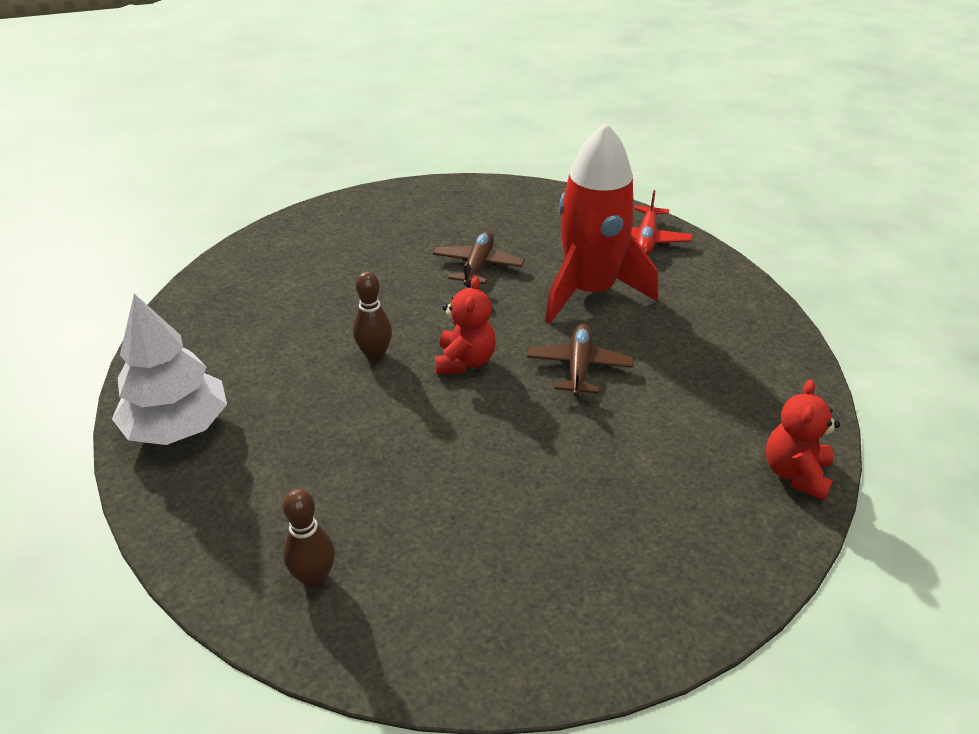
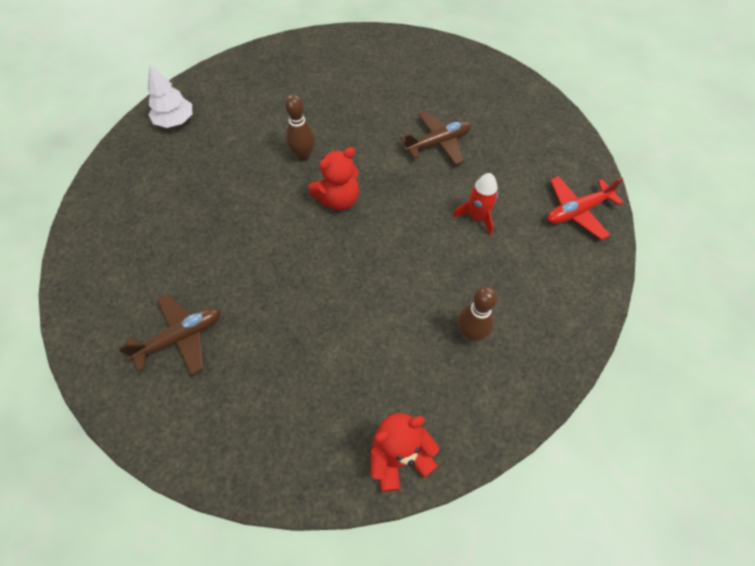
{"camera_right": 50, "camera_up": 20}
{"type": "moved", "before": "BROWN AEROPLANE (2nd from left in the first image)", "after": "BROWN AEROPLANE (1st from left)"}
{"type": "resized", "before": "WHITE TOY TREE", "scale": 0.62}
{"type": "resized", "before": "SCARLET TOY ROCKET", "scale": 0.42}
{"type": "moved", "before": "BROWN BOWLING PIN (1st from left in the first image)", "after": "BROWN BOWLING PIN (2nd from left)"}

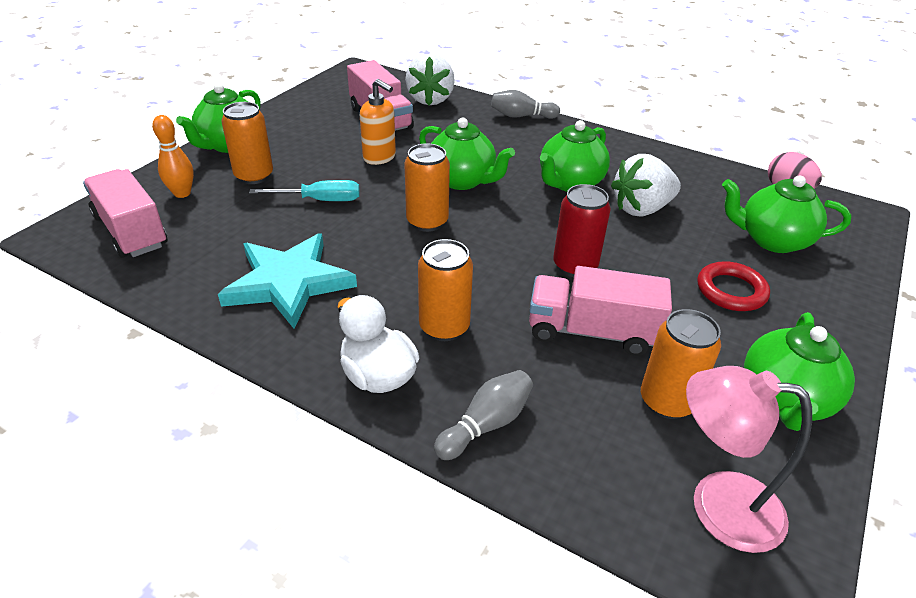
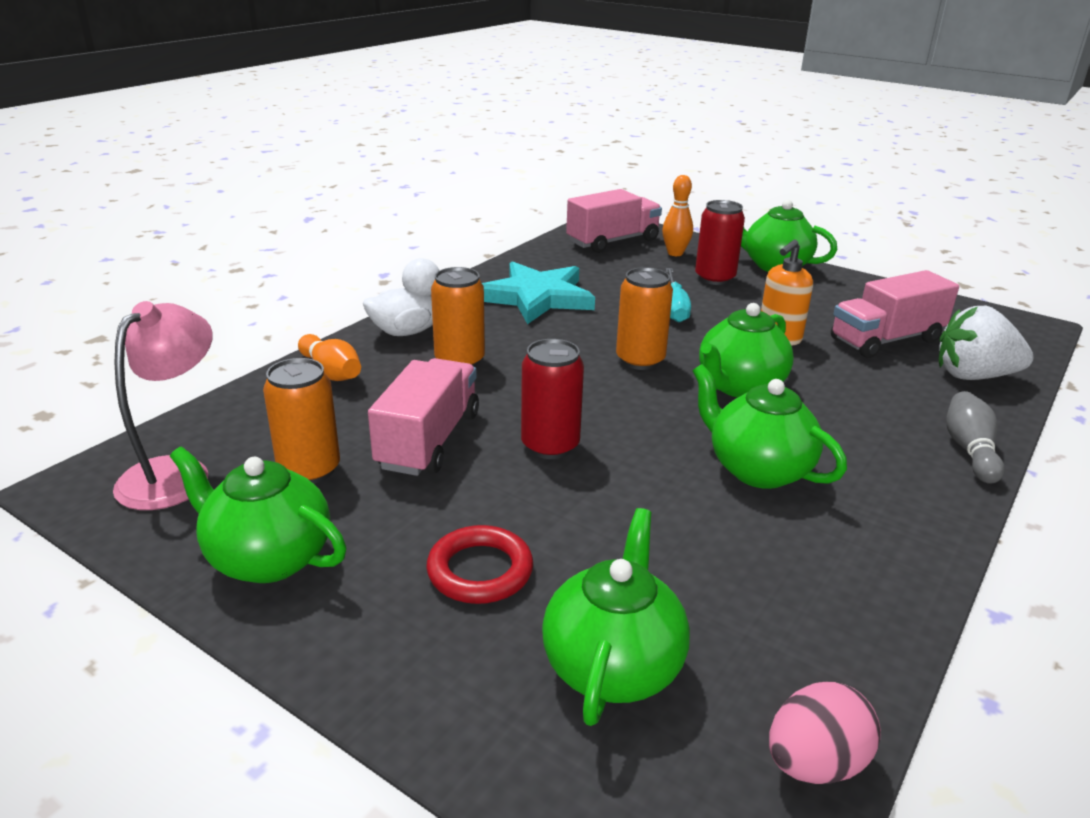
{"camera_right": 95, "camera_up": -10}
{"type": "recoloured", "before": "ASH-GREY BOWLING PIN (1st from left)", "after": "BRIGHT ORANGE BOWLING PIN (1st from left)"}
{"type": "recoloured", "before": "BRIGHT ORANGE CAN (1st from left)", "after": "SCARLET CAN (2nd from left)"}
{"type": "removed", "before": "WHITE TOY STRAWBERRY (2nd from left)"}

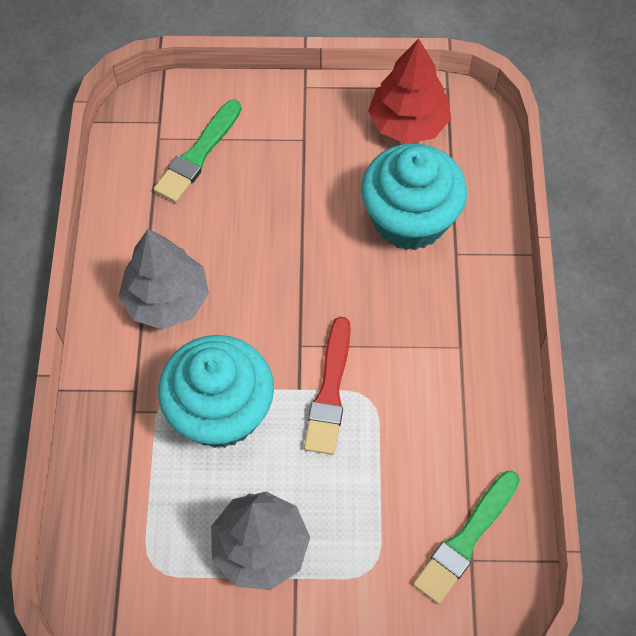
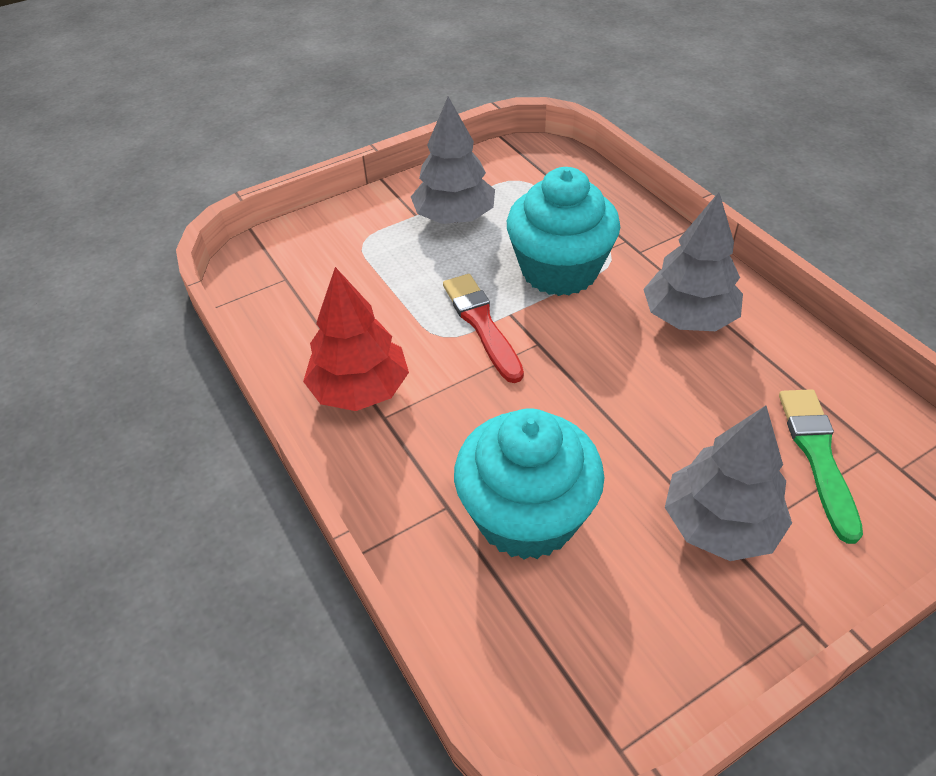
{"camera_right": 150, "camera_up": -15}
{"type": "moved", "before": "SCARLET TOY TREE"}
{"type": "added", "after": "ASH-GREY TOY TREE (3rd from left)"}
{"type": "removed", "before": "GREEN PAINT BRUSH (2nd from left)"}

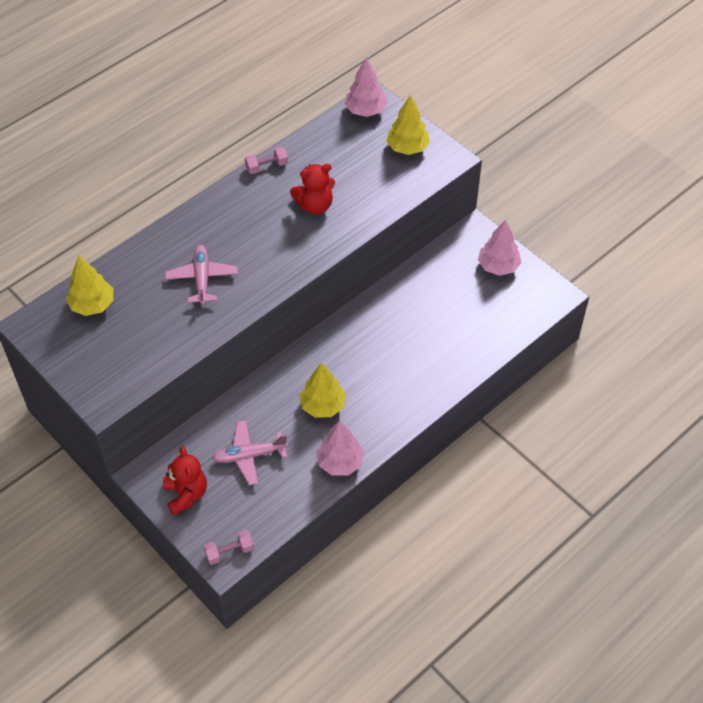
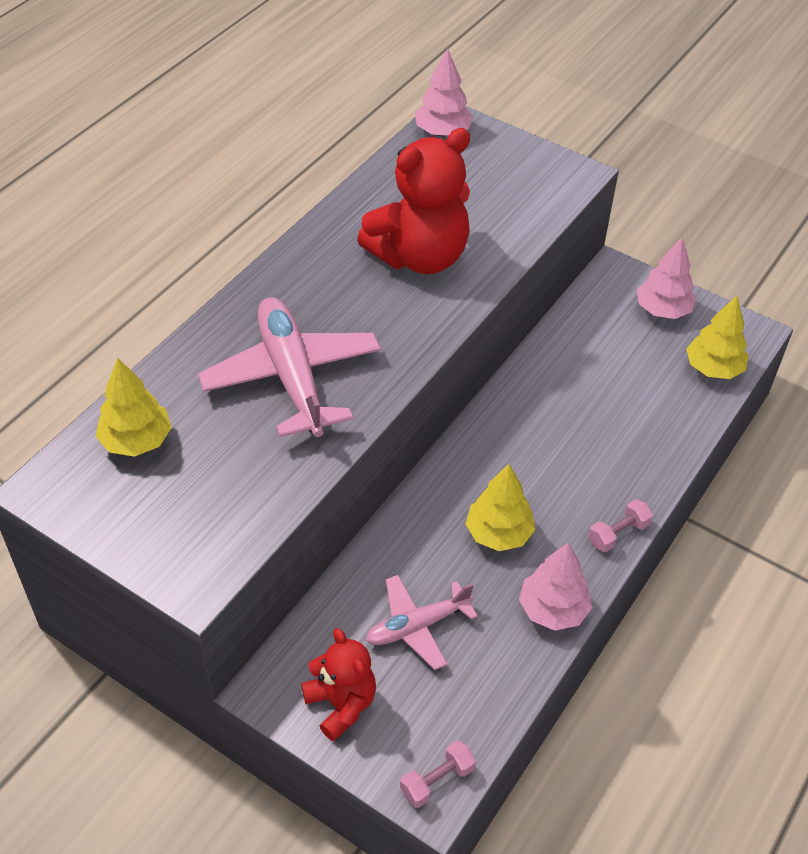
{"camera_right": -15, "camera_up": -5}
{"type": "resized", "before": "ROSE-PINK AEROPLANE (1st from left)", "scale": 1.67}
{"type": "resized", "before": "SCARLET TEDDY BEAR (2nd from left)", "scale": 1.72}
{"type": "moved", "before": "ROSE-PINK HAND WEIGHT (2nd from left)"}
{"type": "moved", "before": "BRIGHT YELLOW TOY TREE (3rd from left)"}

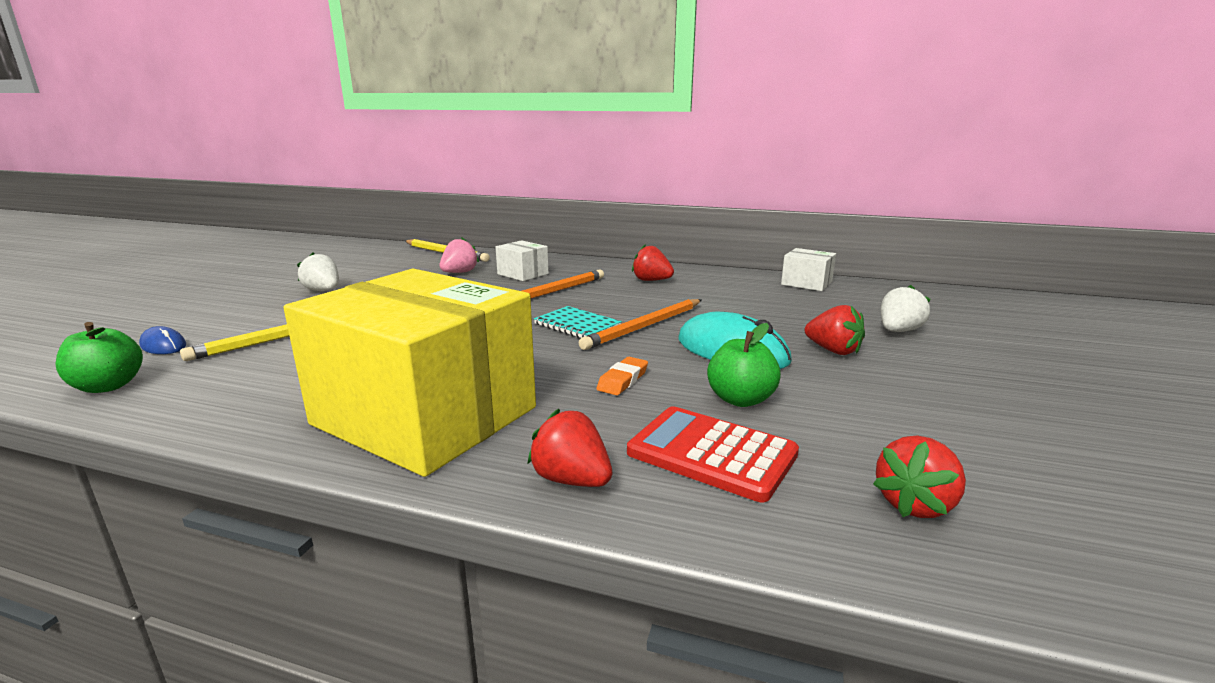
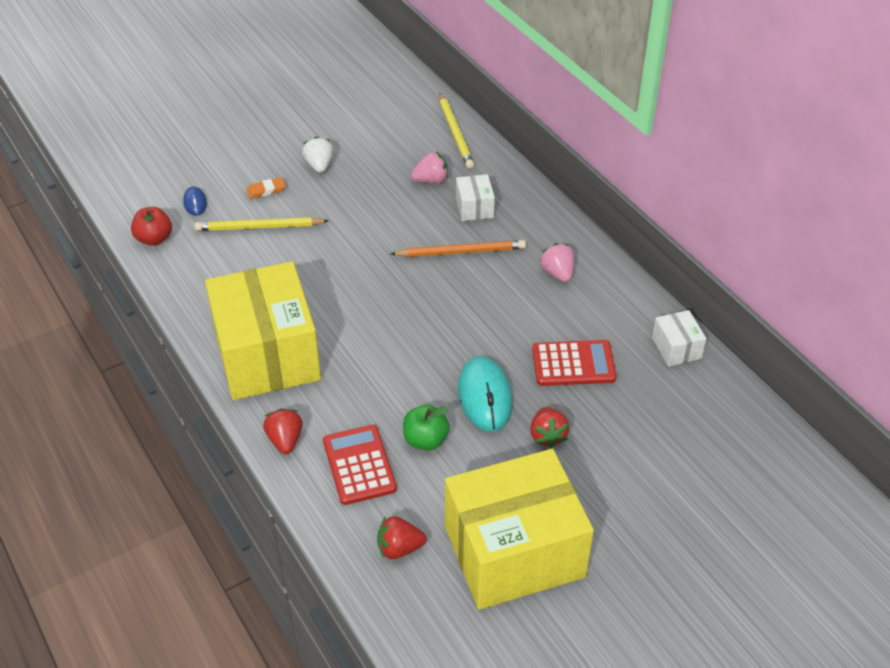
{"camera_right": 40, "camera_up": 25}
{"type": "recoloured", "before": "GREEN APPLE FRUIT (1st from left)", "after": "SCARLET APPLE FRUIT"}
{"type": "moved", "before": "BRIGHT ORANGE ERASER"}
{"type": "added", "after": "BRIGHT YELLOW PACKAGE (2nd from left)"}
{"type": "added", "after": "SCARLET ADDING MACHINE (2nd from left)"}
{"type": "recoloured", "before": "SCARLET TOY STRAWBERRY (2nd from left)", "after": "ROSE-PINK TOY STRAWBERRY (2nd from left)"}
{"type": "removed", "before": "TEAL EXERCISE BOOK"}
{"type": "removed", "before": "BRIGHT ORANGE WOODEN PENCIL (2nd from left)"}
{"type": "removed", "before": "WHITE TOY STRAWBERRY (2nd from left)"}

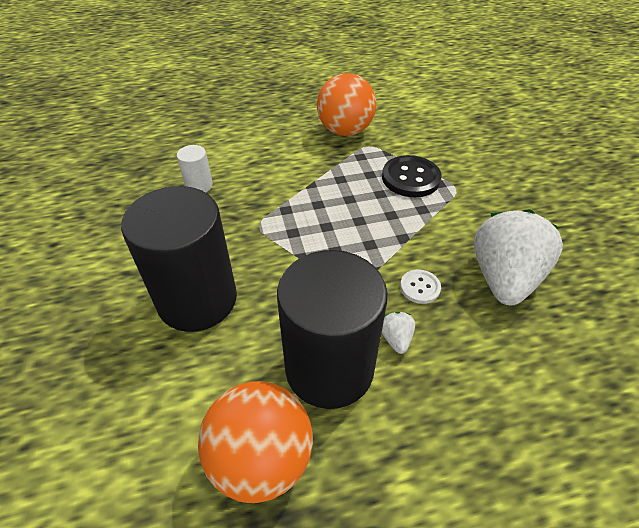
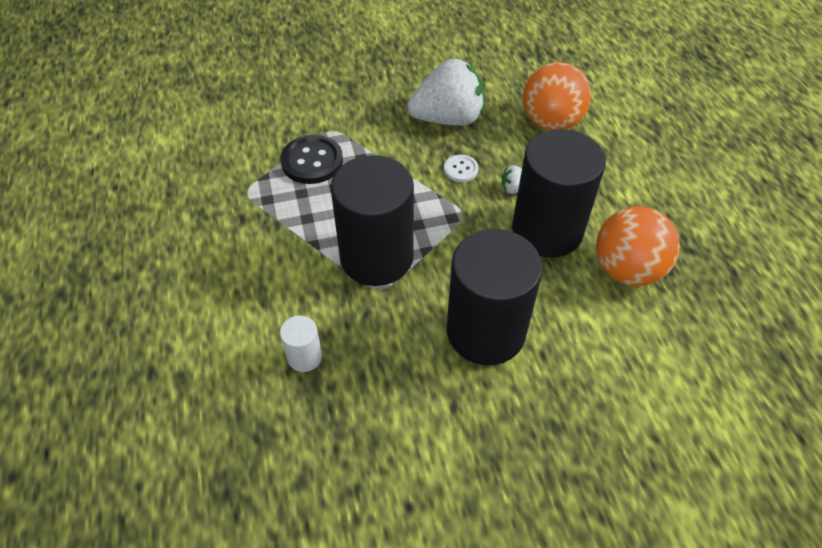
{"camera_right": -90, "camera_up": 5}
{"type": "added", "after": "BLACK SOLID CYLINDER (1st from left)"}
{"type": "turned", "before": "WHITE TOY STRAWBERRY (2nd from left in the first image)", "turn": 150}
{"type": "moved", "before": "BRIGHT ORANGE SPHERE (2nd from left in the first image)", "after": "BRIGHT ORANGE SPHERE (1st from left)"}

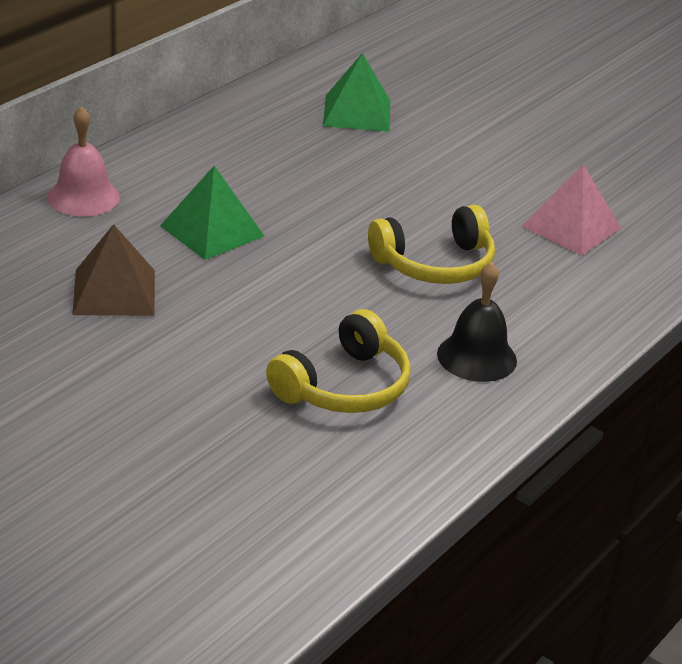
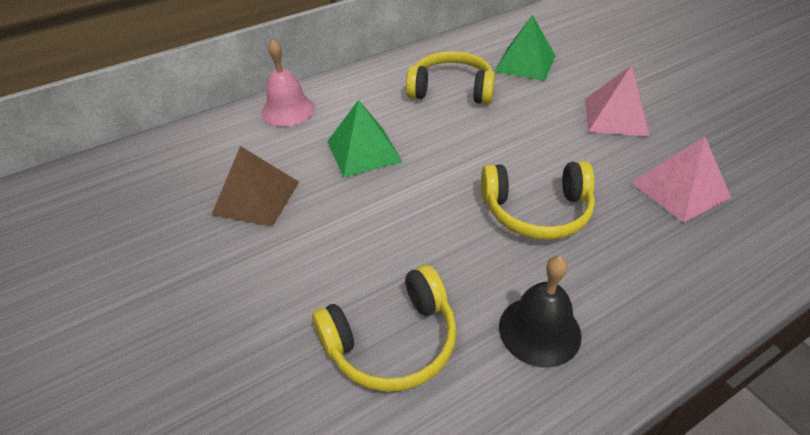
{"camera_right": 25, "camera_up": 10}
{"type": "added", "after": "BRIGHT YELLOW HEADPHONES (2nd from left)"}
{"type": "added", "after": "ROSE-PINK PYRAMID SHAPE (1st from left)"}

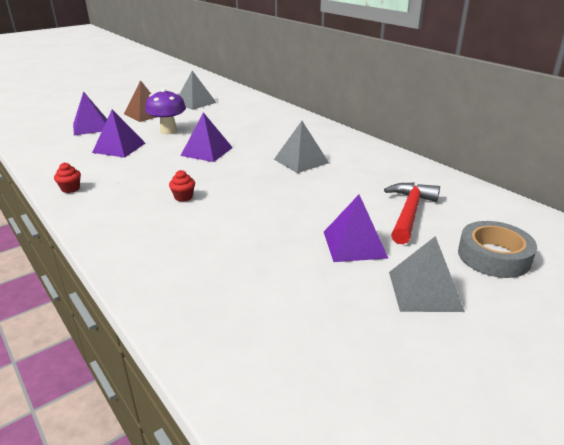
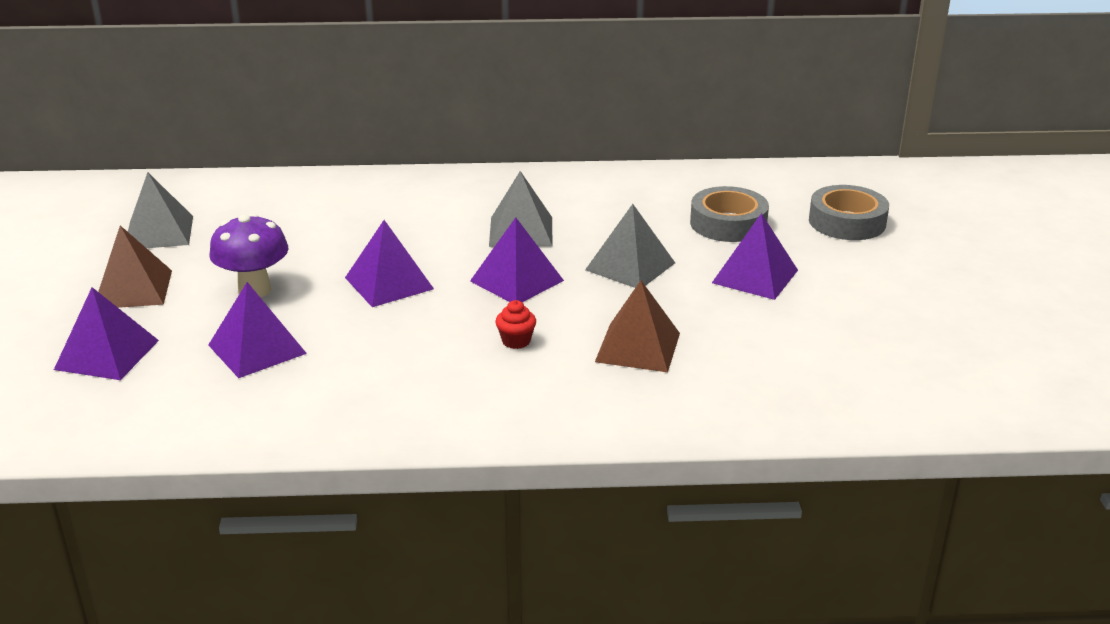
{"camera_right": -55, "camera_up": 0}
{"type": "added", "after": "VIOLET PYRAMID SHAPE (4th from left)"}
{"type": "moved", "before": "ASH-GREY PYRAMID SHAPE (3rd from left)"}
{"type": "added", "after": "BROWN PYRAMID SHAPE (2nd from left)"}
{"type": "replaced", "before": "SCARLET CARPENTER'S HAMMER", "after": "ASH-GREY STICKY TAPE (1st from left)"}
{"type": "removed", "before": "SCARLET MUFFIN (1st from left)"}

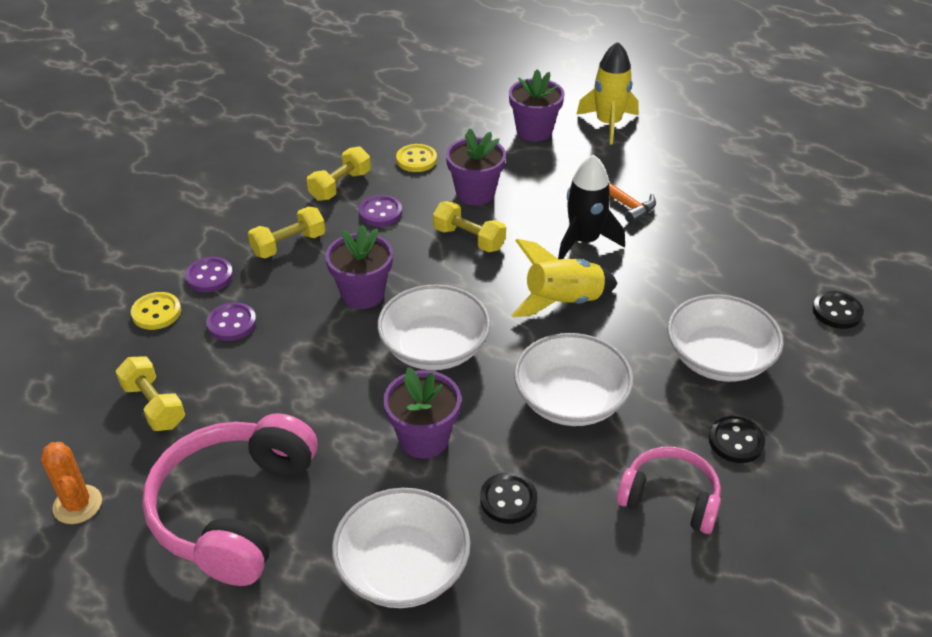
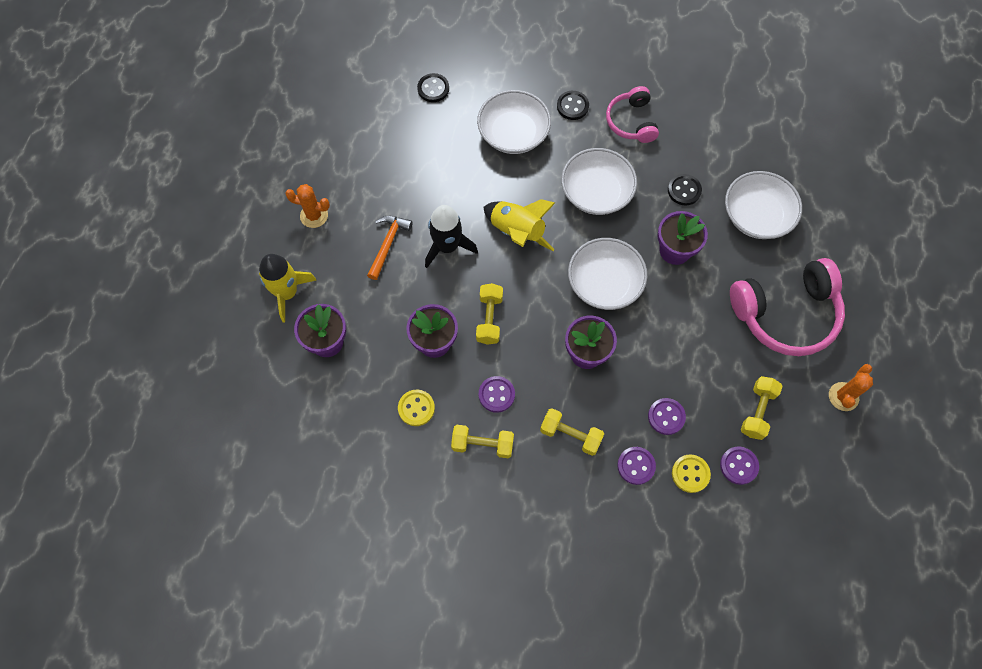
{"camera_right": -120, "camera_up": 25}
{"type": "added", "after": "BRIGHT ORANGE CACTUS (1st from left)"}
{"type": "added", "after": "VIOLET SHIRT BUTTON (4th from left)"}

